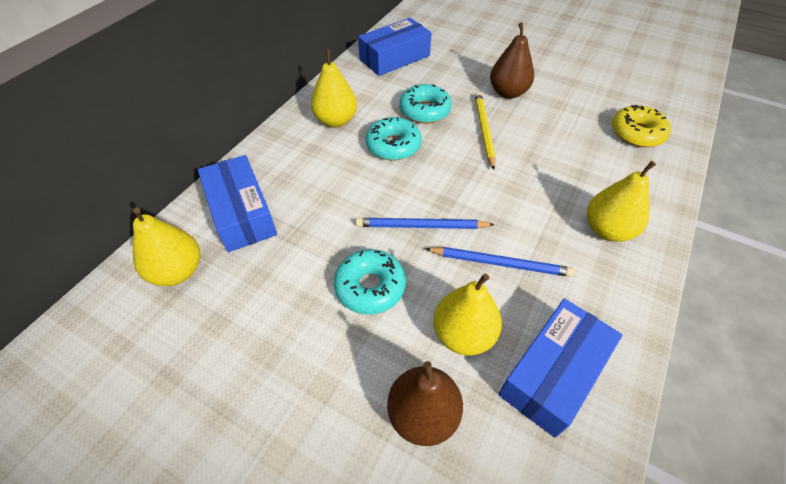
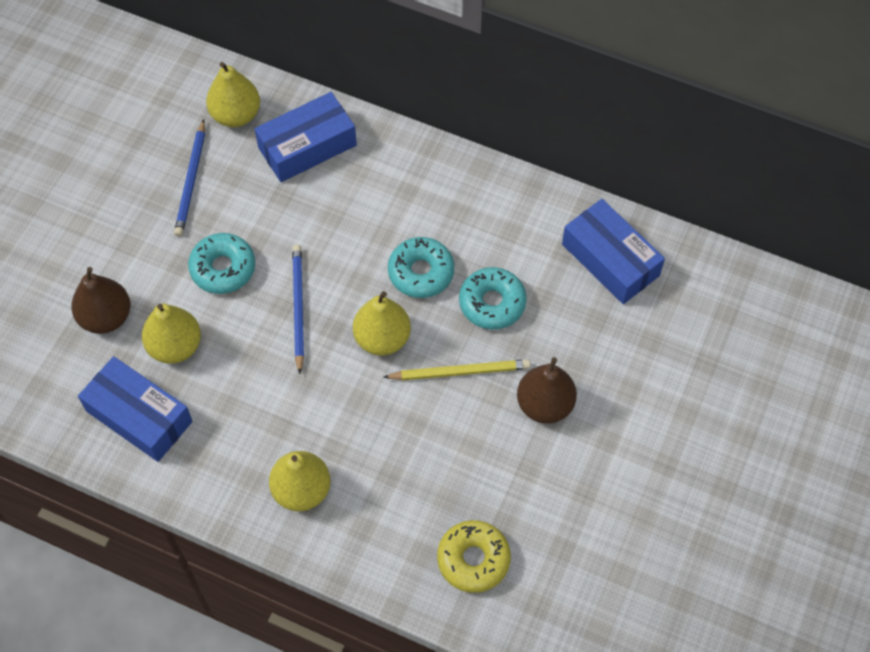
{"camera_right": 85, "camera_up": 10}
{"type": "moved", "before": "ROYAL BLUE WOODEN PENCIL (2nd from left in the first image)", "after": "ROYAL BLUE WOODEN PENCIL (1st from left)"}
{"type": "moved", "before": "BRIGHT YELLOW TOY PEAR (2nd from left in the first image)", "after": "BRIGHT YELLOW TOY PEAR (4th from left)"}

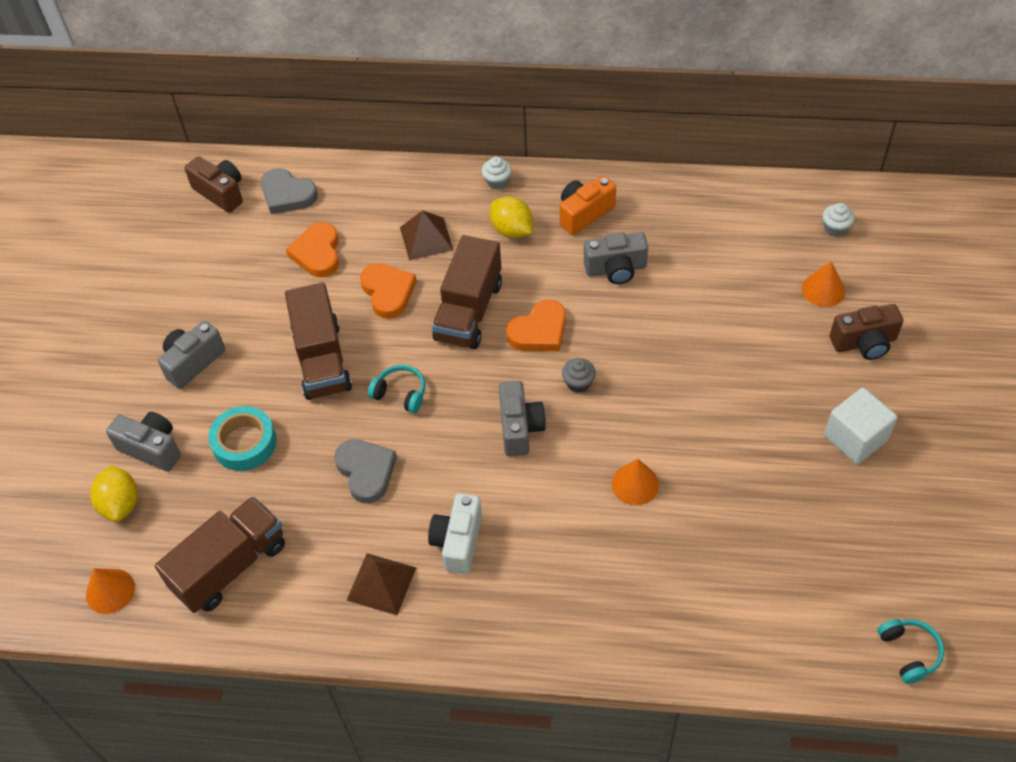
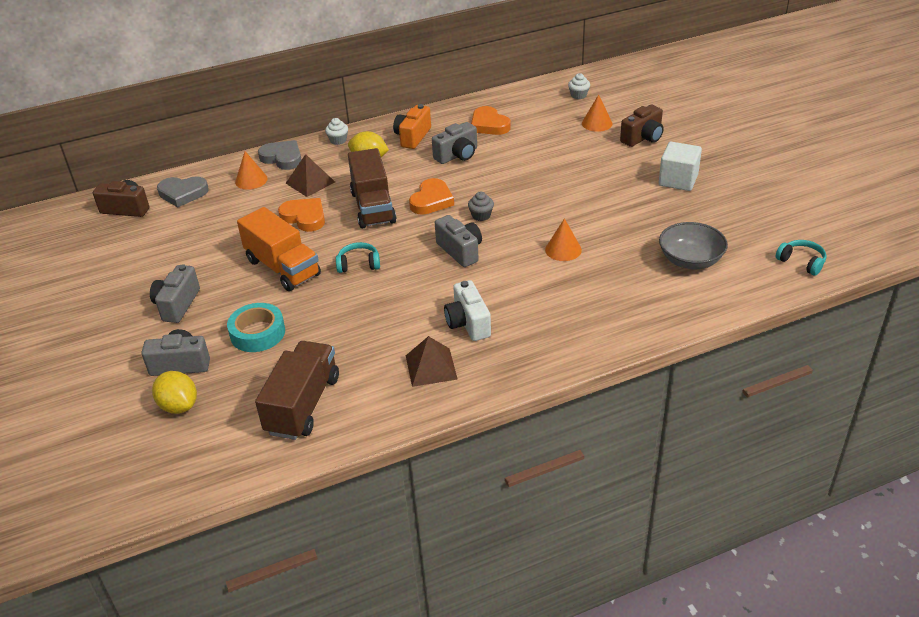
{"camera_right": -30, "camera_up": -15}
{"type": "moved", "before": "BRIGHT ORANGE CONE (1st from left)"}
{"type": "recoloured", "before": "BROWN TOY TRUCK (2nd from left)", "after": "BRIGHT ORANGE TOY TRUCK"}
{"type": "moved", "before": "ASH-GREY LOVE HEART (2nd from left)"}
{"type": "moved", "before": "BRIGHT ORANGE LOVE HEART (1st from left in the first image)", "after": "BRIGHT ORANGE LOVE HEART (3rd from left)"}
{"type": "added", "after": "ASH-GREY DEEP DISH"}

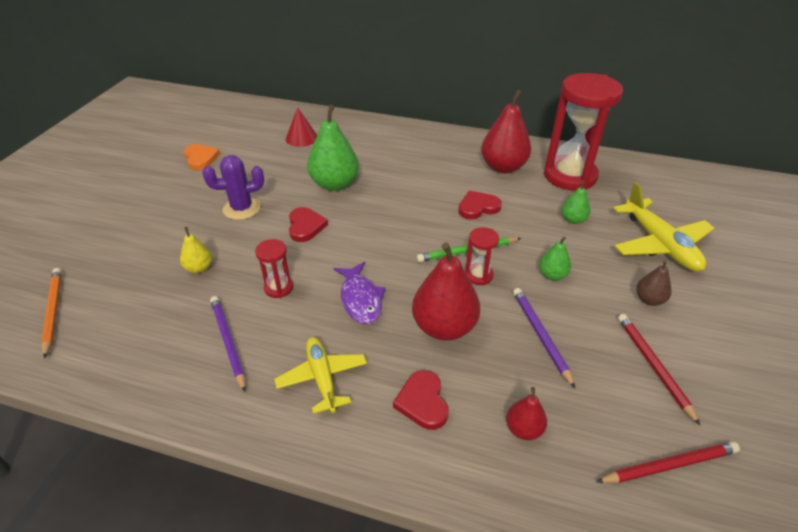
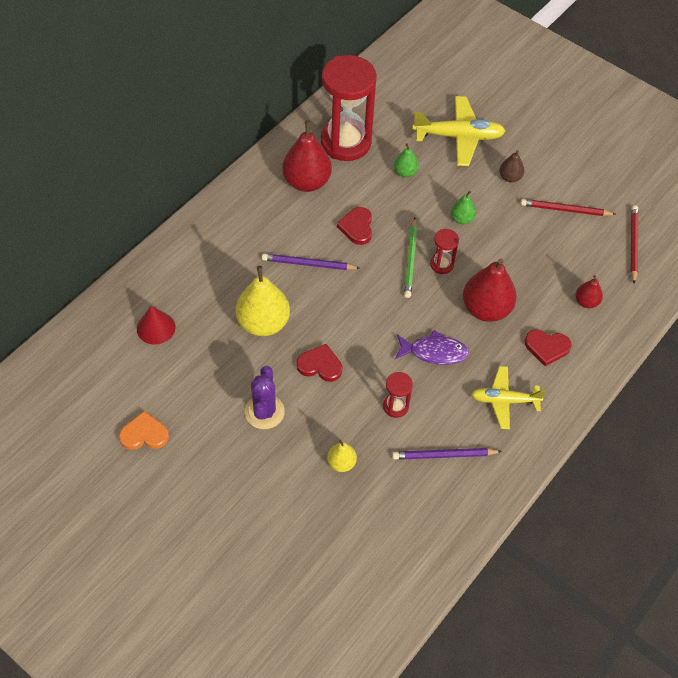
{"camera_right": -70, "camera_up": 15}
{"type": "recoloured", "before": "GREEN TOY PEAR (1st from left)", "after": "BRIGHT YELLOW TOY PEAR (1st from left)"}
{"type": "moved", "before": "VIOLET WOODEN PENCIL (2nd from left in the first image)", "after": "VIOLET WOODEN PENCIL (1st from left)"}
{"type": "removed", "before": "BRIGHT ORANGE WOODEN PENCIL"}

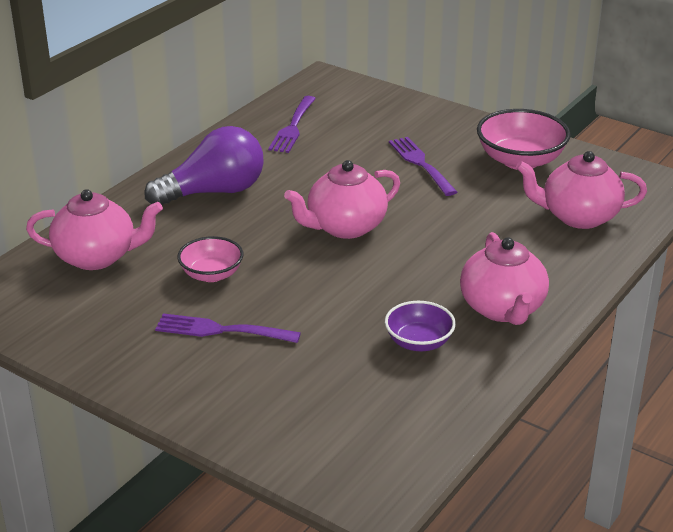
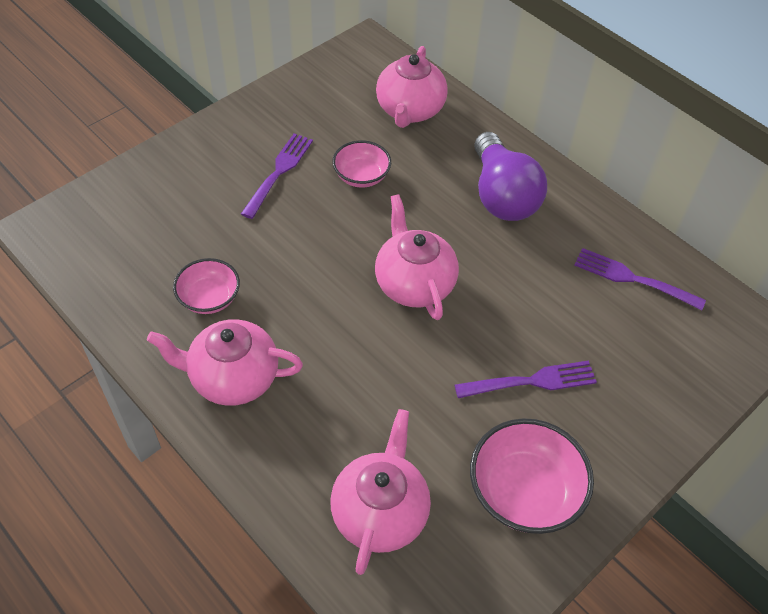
{"camera_right": 100, "camera_up": 20}
{"type": "recoloured", "before": "VIOLET DEEP DISH", "after": "ROSE-PINK DEEP DISH (1st from left)"}

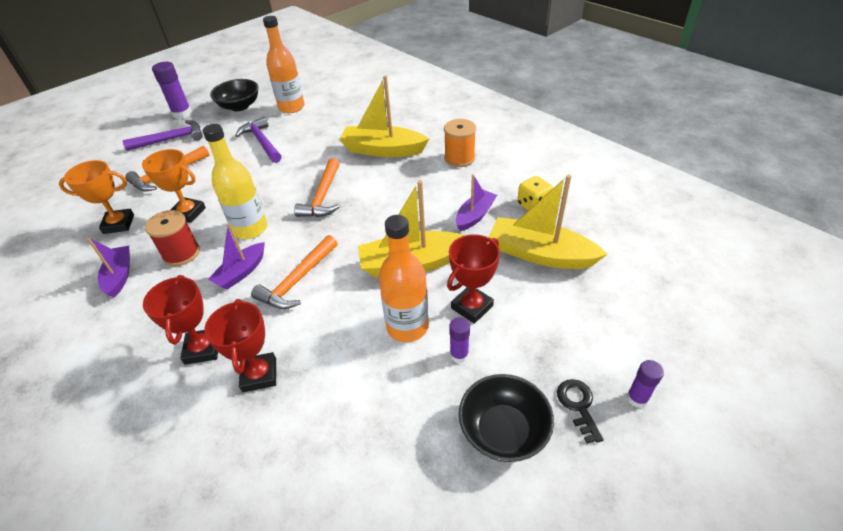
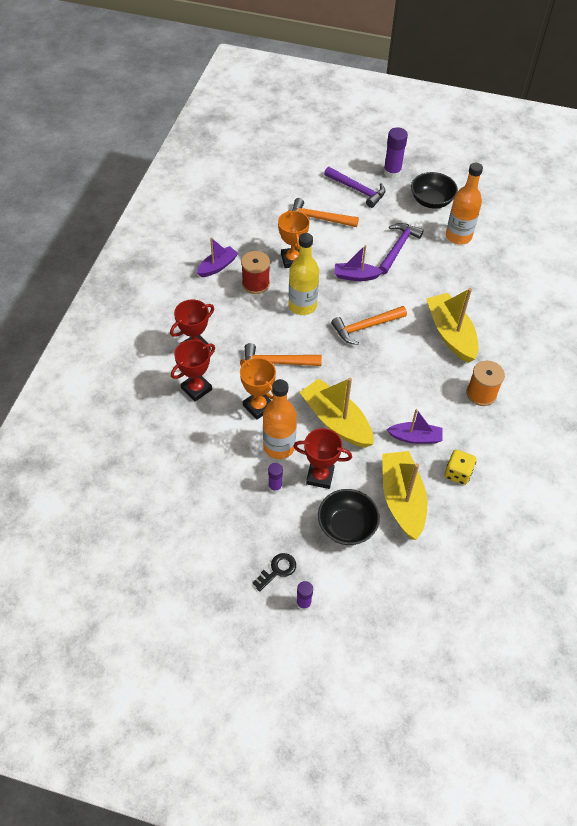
{"camera_right": 55, "camera_up": 10}
{"type": "moved", "before": "BRIGHT ORANGE PRIZE CUP (1st from left)"}
{"type": "moved", "before": "BLACK DEEP DISH (2nd from left in the first image)", "after": "BLACK DEEP DISH (1st from left)"}
{"type": "moved", "before": "VIOLET SAILBOAT (2nd from left)"}

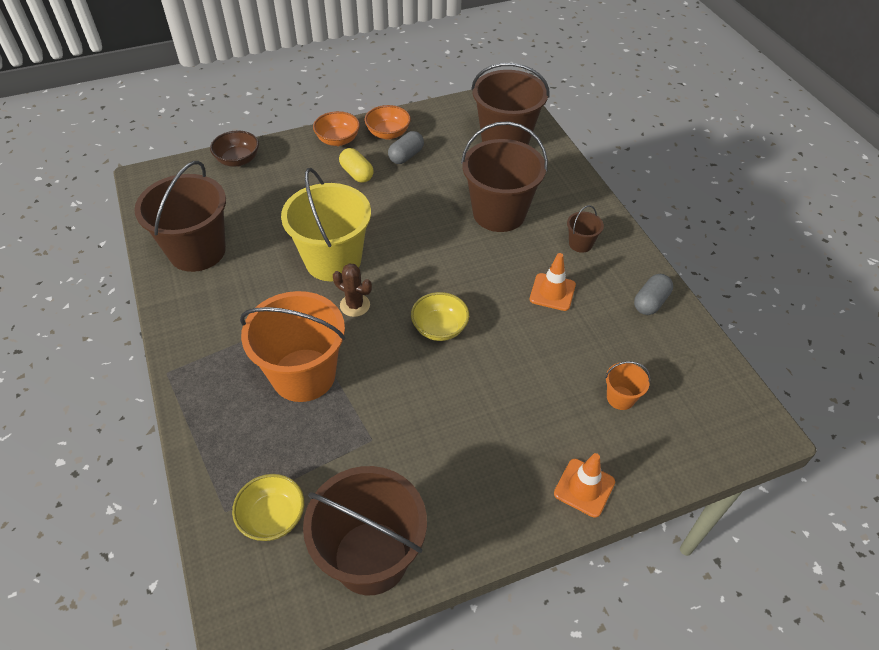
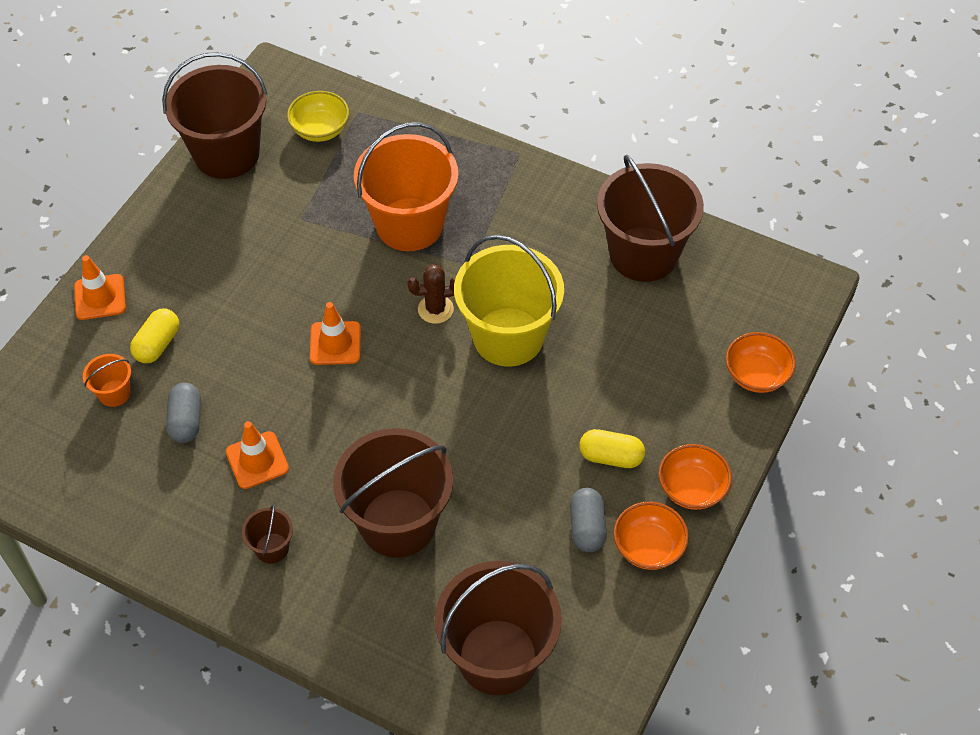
{"camera_right": 140, "camera_up": 5}
{"type": "added", "after": "BRIGHT YELLOW PILL SHAPE (1st from left)"}
{"type": "moved", "before": "ASH-GREY PILL SHAPE (2nd from left in the first image)", "after": "ASH-GREY PILL SHAPE (1st from left)"}
{"type": "replaced", "before": "BRIGHT YELLOW DEEP DISH (2nd from left)", "after": "BRIGHT ORANGE TRAFFIC CONE (3rd from left)"}
{"type": "recoloured", "before": "BROWN DEEP DISH", "after": "BRIGHT ORANGE DEEP DISH (3rd from left)"}

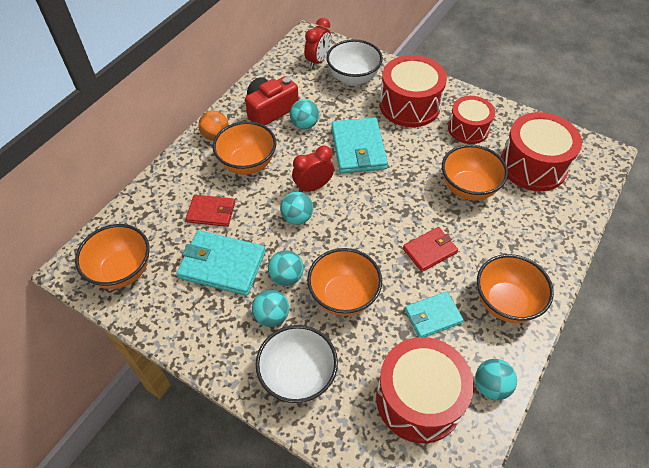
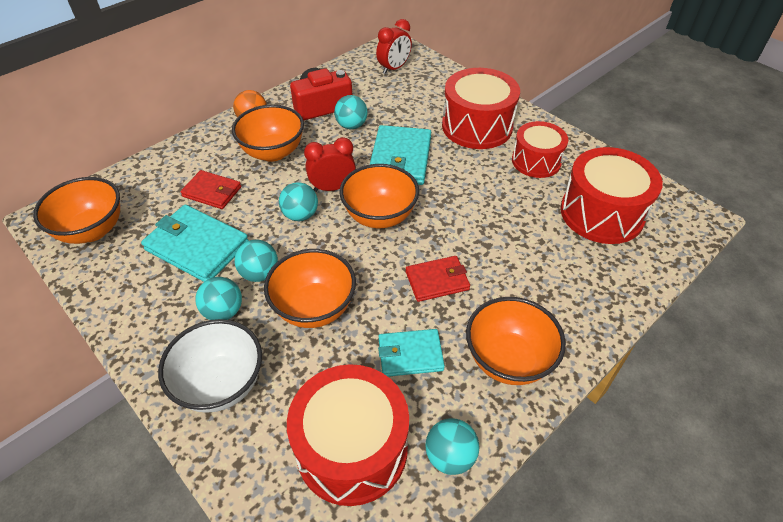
{"camera_right": 15, "camera_up": -5}
{"type": "moved", "before": "BRIGHT ORANGE DEEP DISH (4th from left)"}
{"type": "removed", "before": "WHITE DEEP DISH (2nd from left)"}

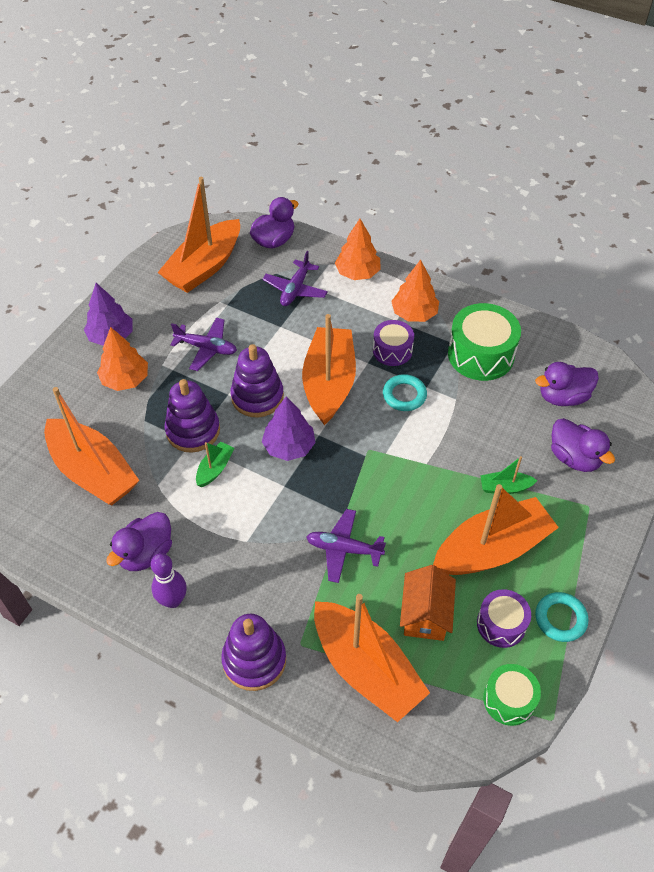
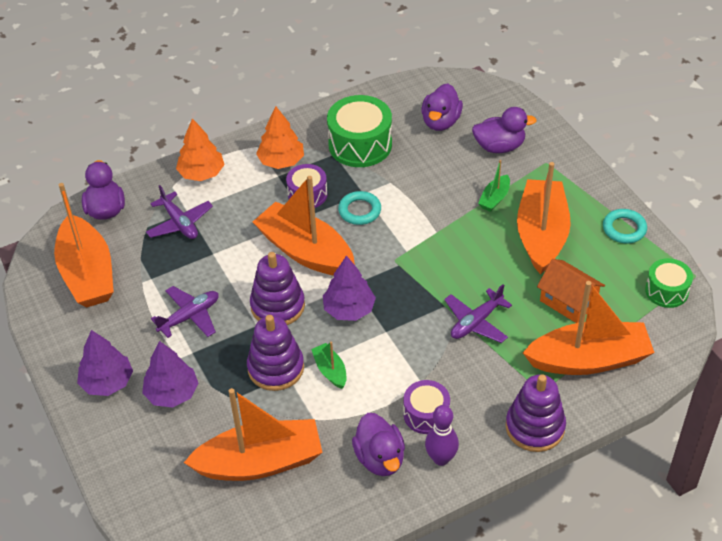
{"camera_right": -55, "camera_up": -5}
{"type": "recoloured", "before": "BRIGHT ORANGE TOY TREE (1st from left)", "after": "VIOLET TOY TREE (2nd from left)"}
{"type": "moved", "before": "VIOLET SNARE DRUM (2nd from left)"}

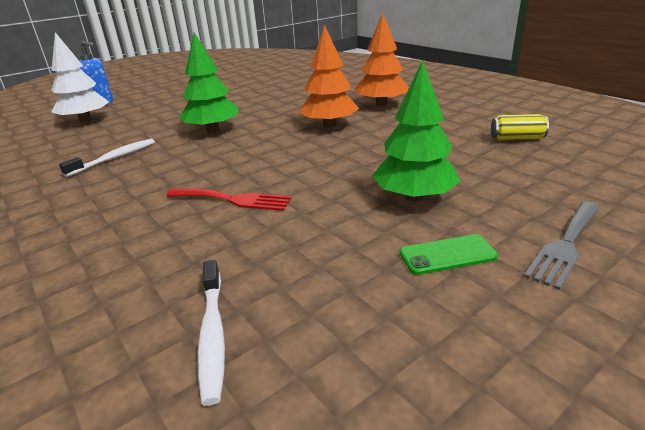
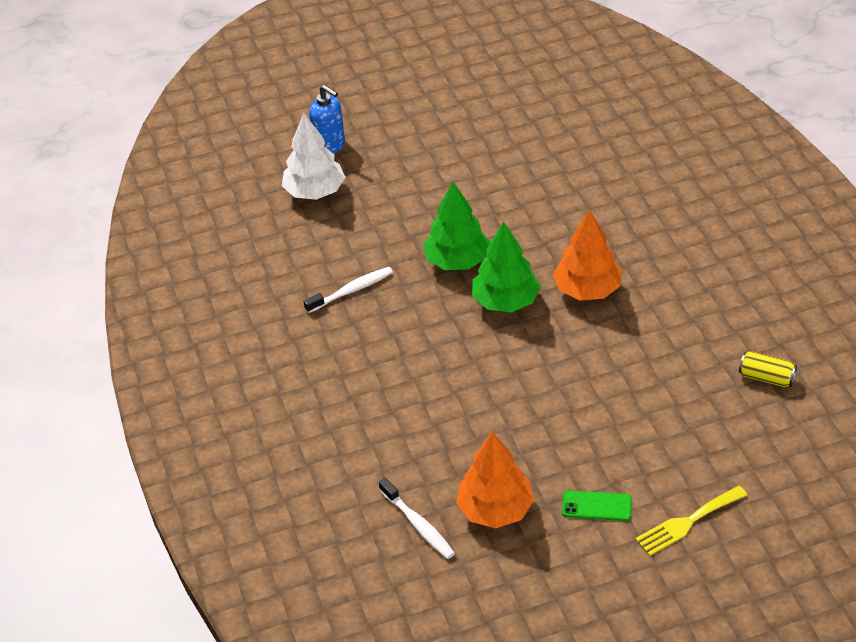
{"camera_right": 20, "camera_up": 15}
{"type": "turned", "before": "WHITE DENTAL BRUSH (2nd from left)", "turn": -45}
{"type": "moved", "before": "BRIGHT ORANGE TOY TREE (2nd from left in the first image)", "after": "BRIGHT ORANGE TOY TREE (1st from left)"}
{"type": "moved", "before": "GREEN TOY TREE (2nd from left)"}
{"type": "recoloured", "before": "ASH-GREY FORK", "after": "BRIGHT YELLOW FORK"}
{"type": "removed", "before": "SCARLET FORK"}

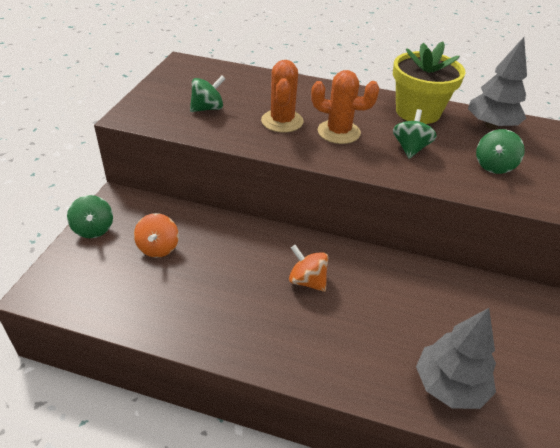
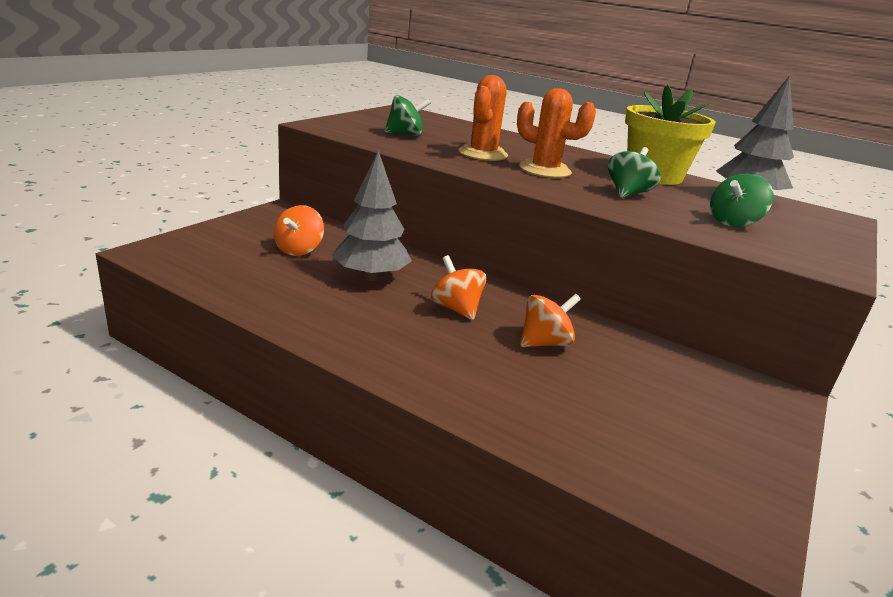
{"camera_right": 15, "camera_up": -15}
{"type": "moved", "before": "ASH-GREY TOY TREE (1st from left)"}
{"type": "added", "after": "BRIGHT ORANGE TOY TOP (3rd from left)"}
{"type": "removed", "before": "GREEN TOY TOP (1st from left)"}

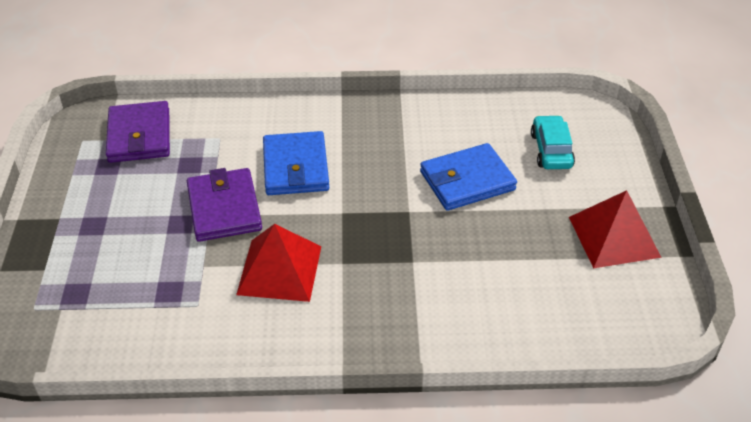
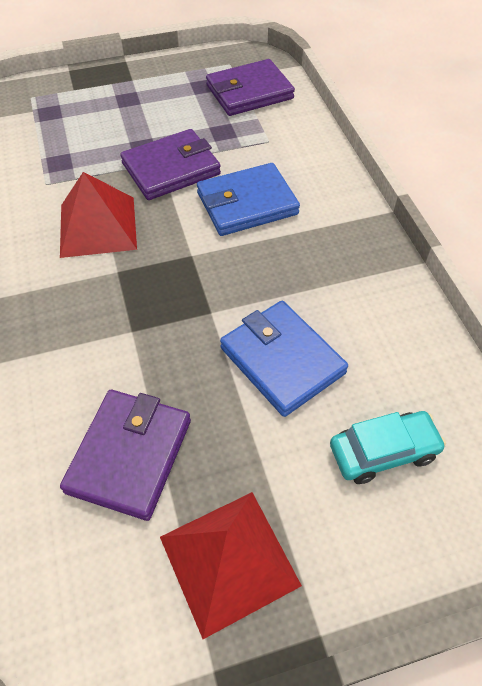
{"camera_right": 75, "camera_up": 10}
{"type": "added", "after": "VIOLET BILLFOLD (1st from left)"}

